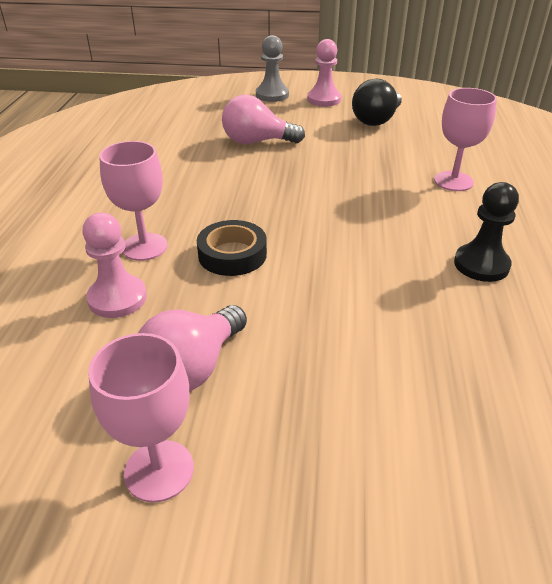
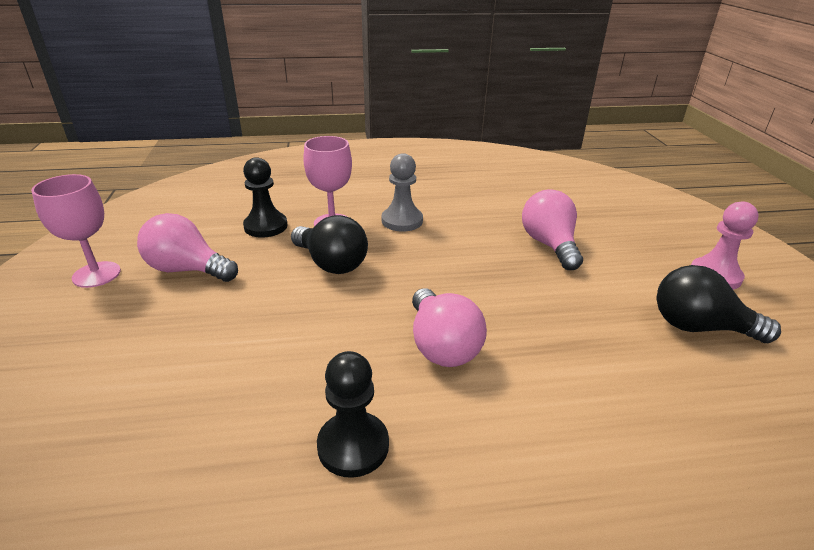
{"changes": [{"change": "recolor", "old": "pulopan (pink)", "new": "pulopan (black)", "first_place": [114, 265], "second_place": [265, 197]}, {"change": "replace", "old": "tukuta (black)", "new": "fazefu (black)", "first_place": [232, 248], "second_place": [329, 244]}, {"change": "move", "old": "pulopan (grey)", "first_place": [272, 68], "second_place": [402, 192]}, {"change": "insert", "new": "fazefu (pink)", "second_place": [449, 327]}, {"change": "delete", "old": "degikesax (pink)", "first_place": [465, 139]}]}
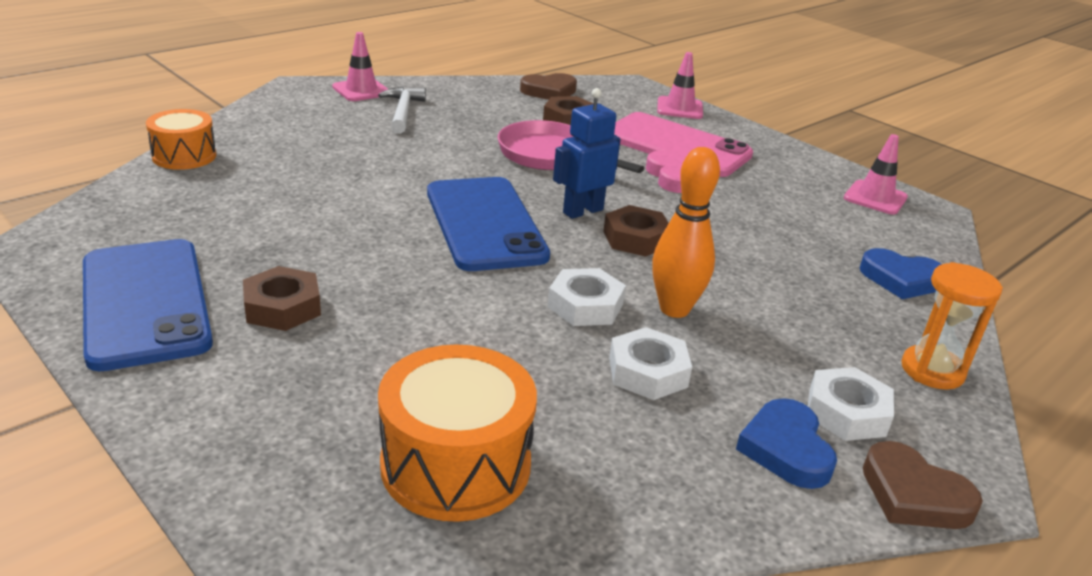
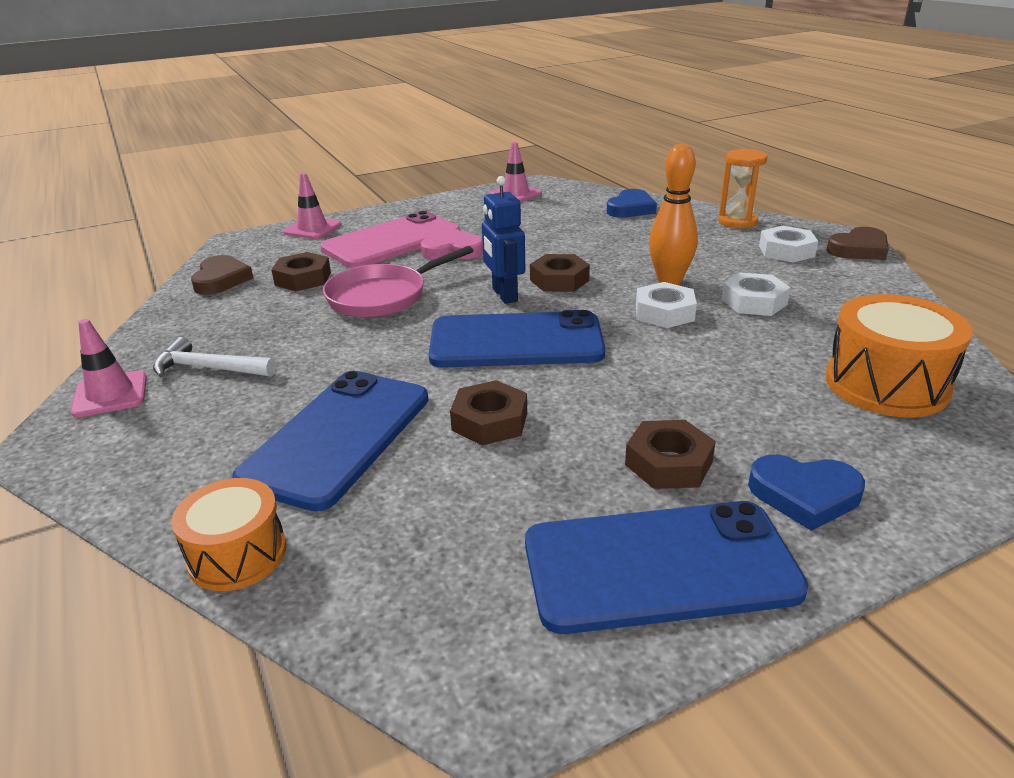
{"changes": [{"change": "insert", "new": "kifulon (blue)", "second_place": [330, 441]}, {"change": "insert", "new": "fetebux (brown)", "second_place": [488, 413]}, {"change": "move", "old": "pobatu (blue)", "first_place": [786, 443], "second_place": [806, 493]}]}
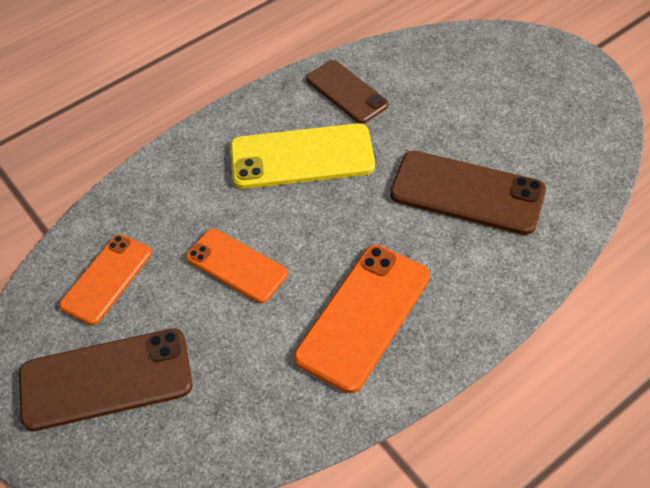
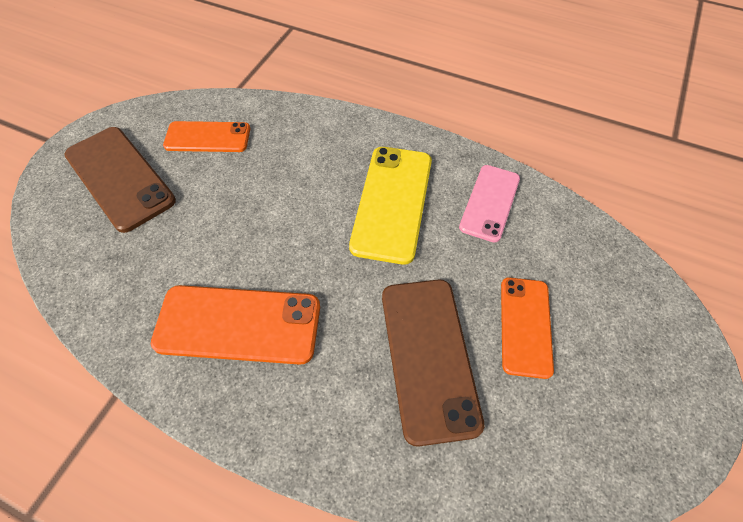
{"changes": [{"change": "rotate", "old": "kifulon (yellow)", "first_place": [302, 156], "second_place": [390, 206], "degrees": 45}, {"change": "recolor", "old": "kifulon (brown)", "new": "kifulon (pink)", "first_place": [347, 92], "second_place": [489, 204]}, {"change": "move", "old": "kifulon (orange)", "first_place": [237, 266], "second_place": [527, 328]}]}
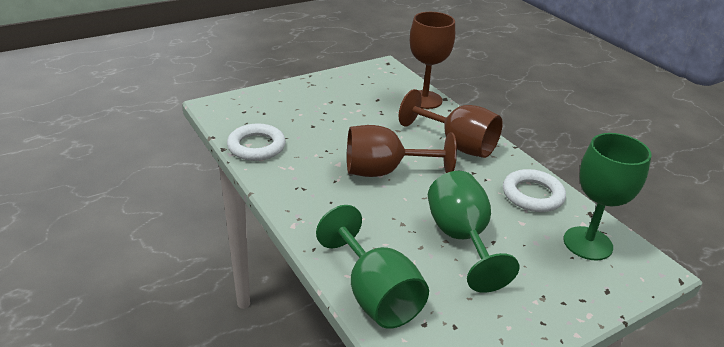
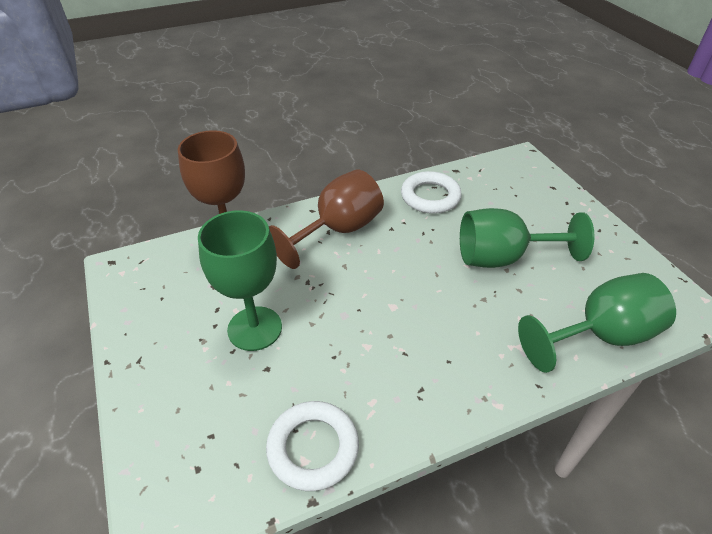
{"changes": [{"change": "move", "old": "degikesax (green)", "first_place": [607, 196], "second_place": [240, 280]}, {"change": "delete", "old": "degikesax (brown)", "first_place": [402, 151]}]}
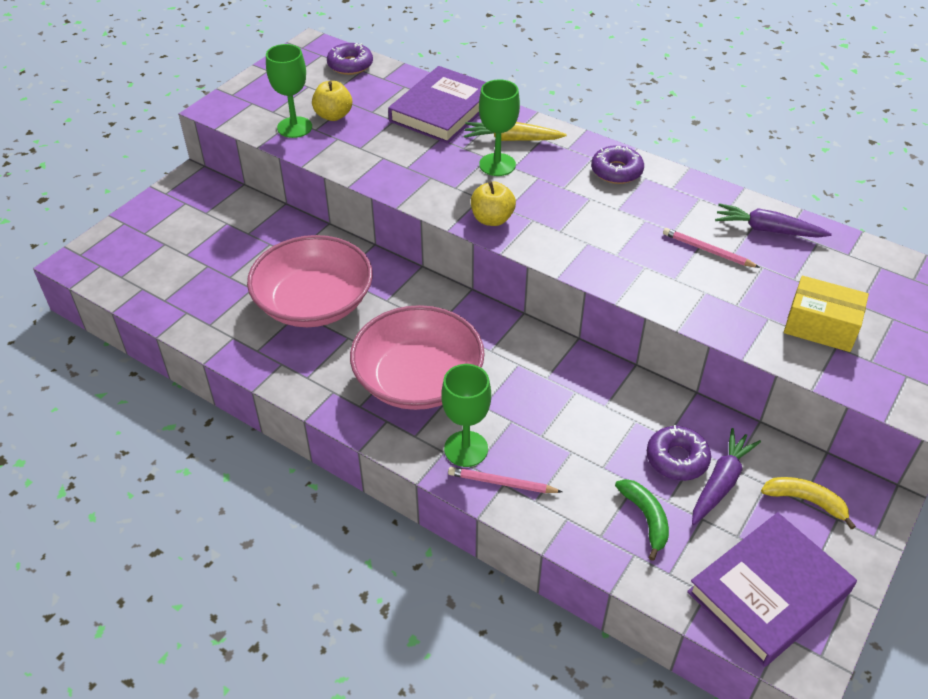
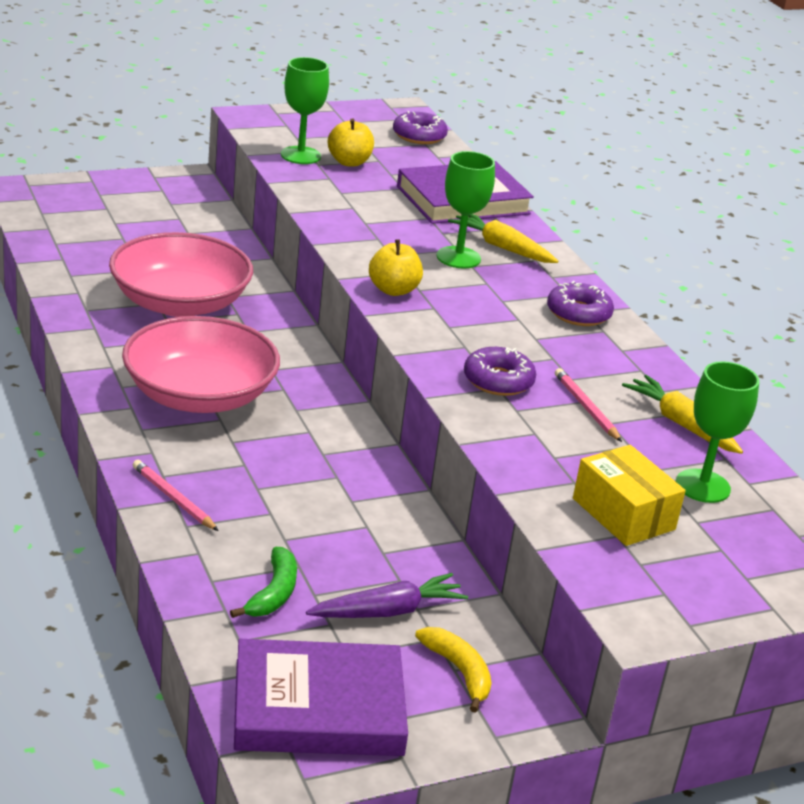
{"changes": [{"change": "move", "old": "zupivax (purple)", "first_place": [679, 453], "second_place": [500, 371]}, {"change": "recolor", "old": "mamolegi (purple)", "new": "mamolegi (yellow)", "first_place": [773, 220], "second_place": [682, 414]}, {"change": "move", "old": "degikesax (green)", "first_place": [466, 415], "second_place": [717, 432]}]}
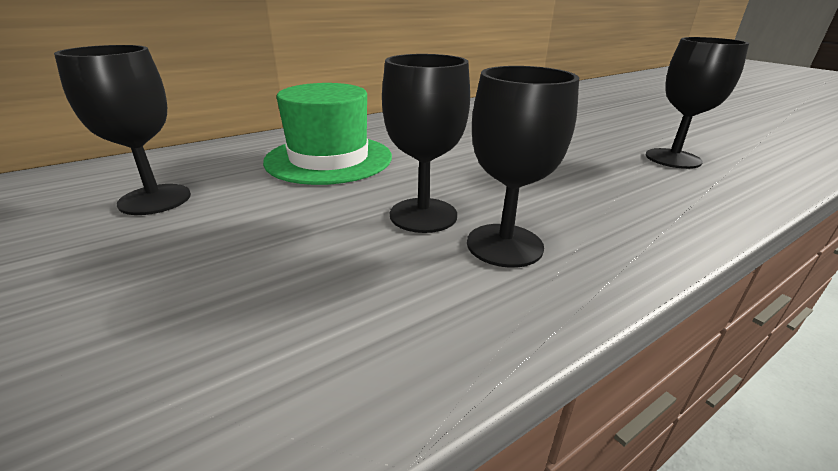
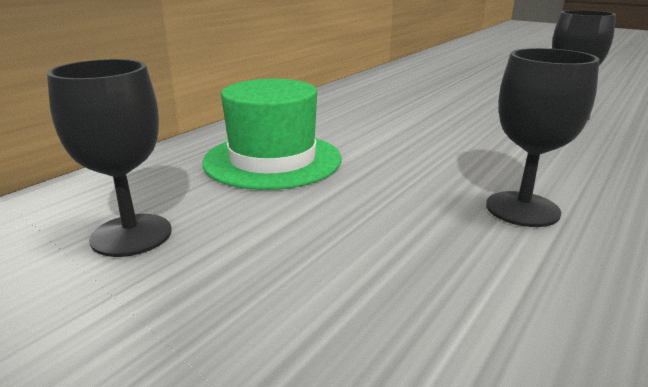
{"changes": [{"change": "delete", "old": "degikesax (black)", "first_place": [426, 143]}]}
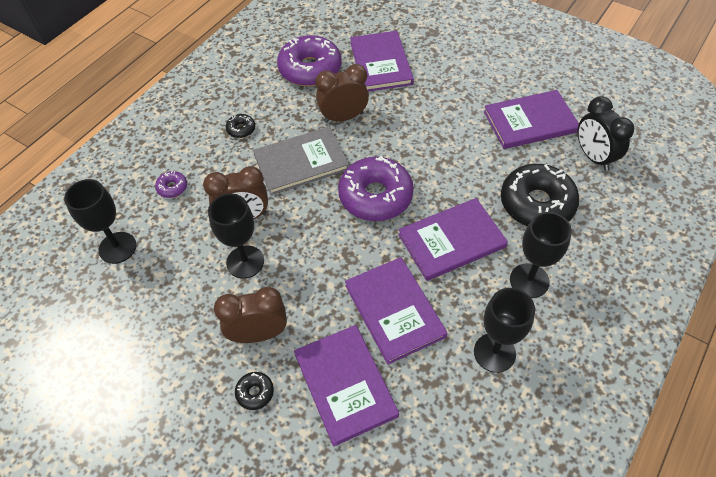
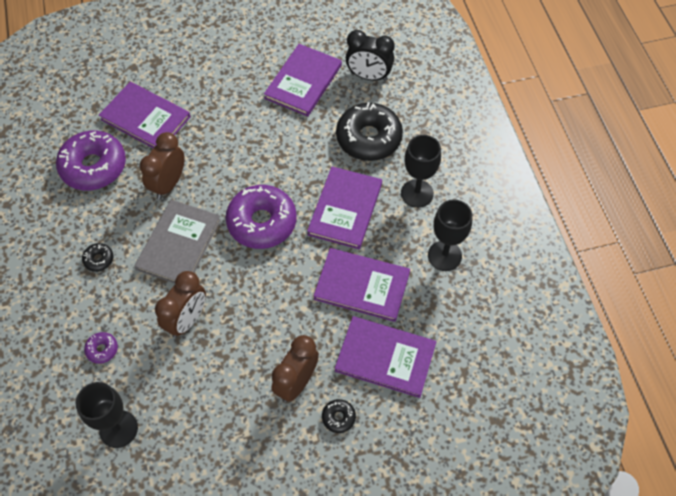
{"changes": [{"change": "delete", "old": "degikesax (black)", "first_place": [236, 236]}]}
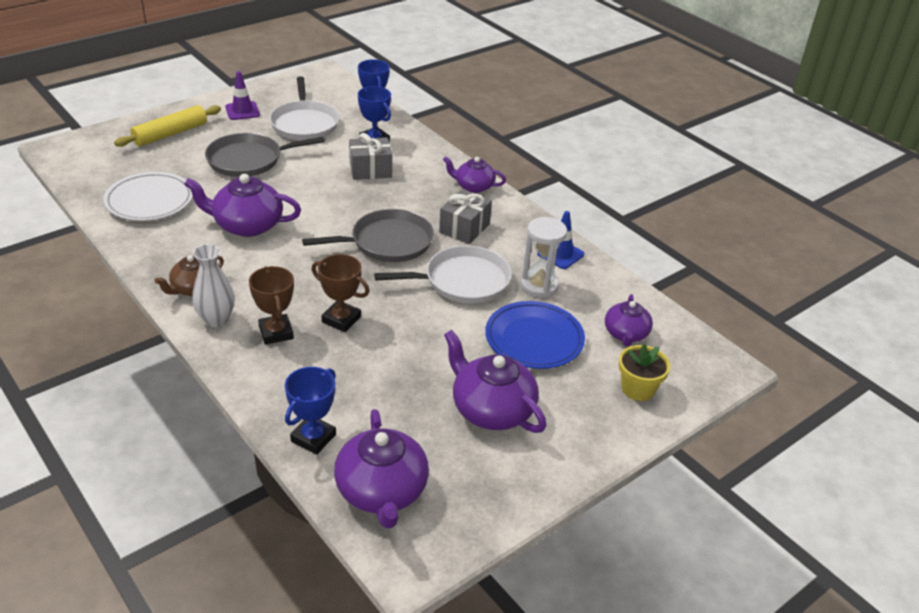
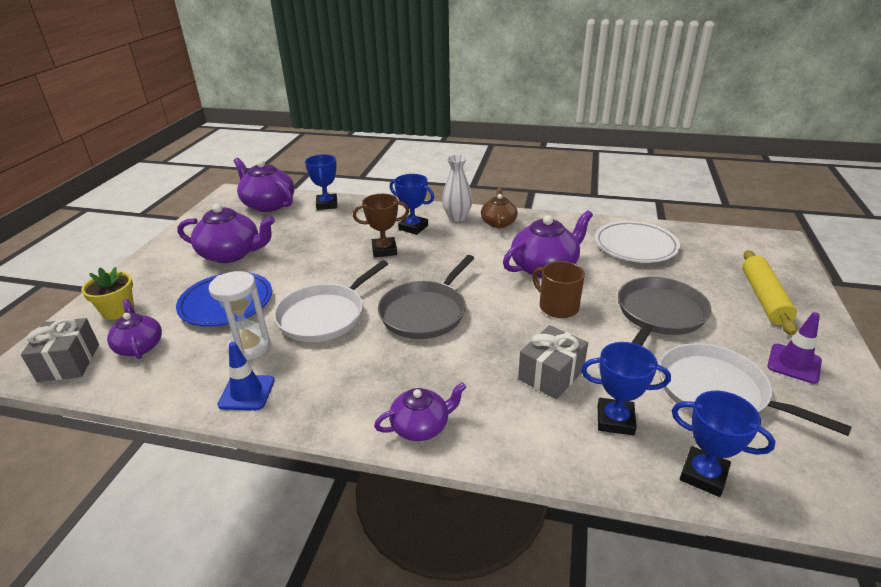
{"changes": [{"change": "move", "old": "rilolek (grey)", "first_place": [465, 216], "second_place": [60, 350]}, {"change": "recolor", "old": "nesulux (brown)", "new": "nesulux (blue)", "first_place": [271, 305], "second_place": [412, 204]}, {"change": "insert", "new": "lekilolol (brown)", "second_place": [558, 289]}]}
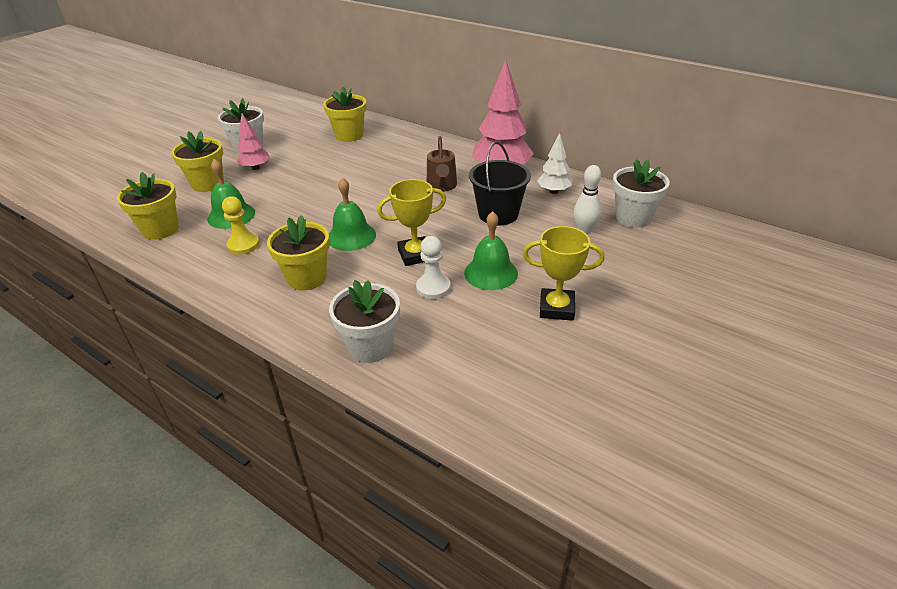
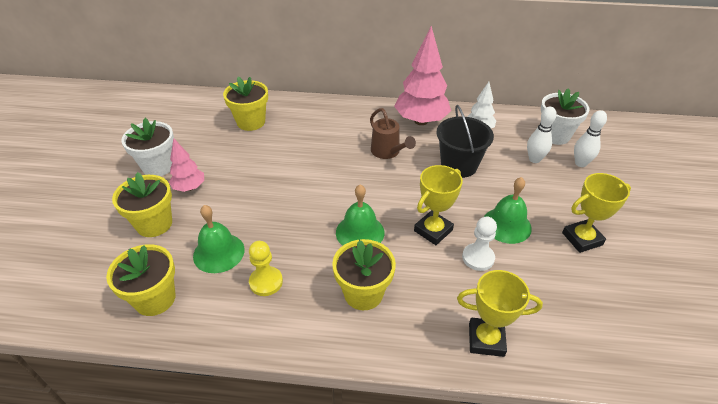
{"changes": [{"change": "replace", "old": "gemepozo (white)", "new": "nesulux (yellow)", "first_place": [364, 321], "second_place": [500, 313]}, {"change": "insert", "new": "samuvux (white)", "second_place": [590, 138]}]}
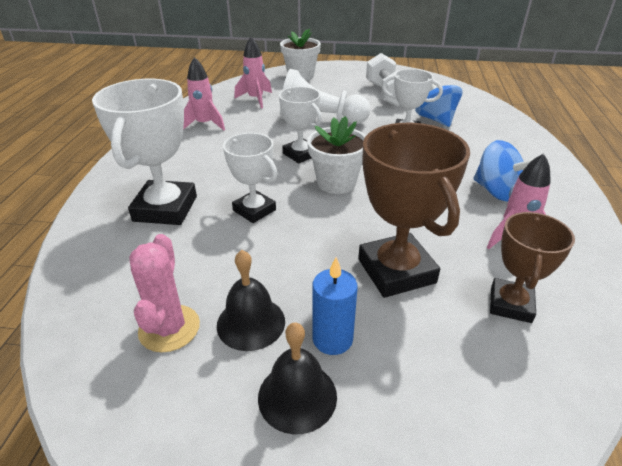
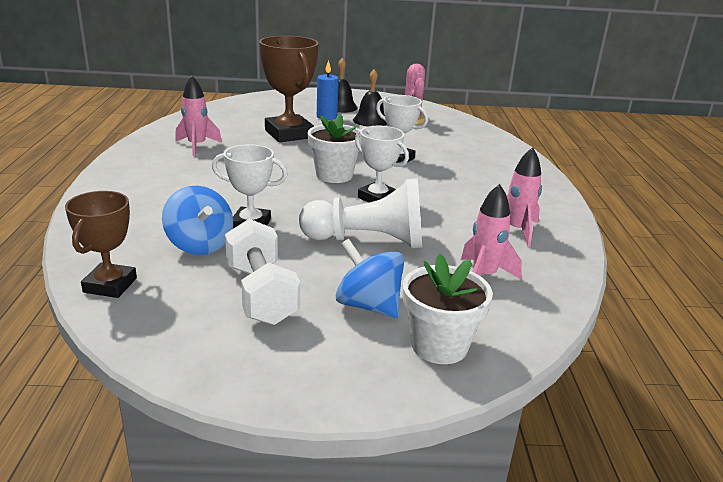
{"changes": [{"change": "move", "old": "nesulux (brown)", "first_place": [532, 267], "second_place": [101, 244]}, {"change": "move", "old": "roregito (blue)", "first_place": [503, 170], "second_place": [369, 278]}, {"change": "delete", "old": "nesulux (white)", "first_place": [144, 152]}]}
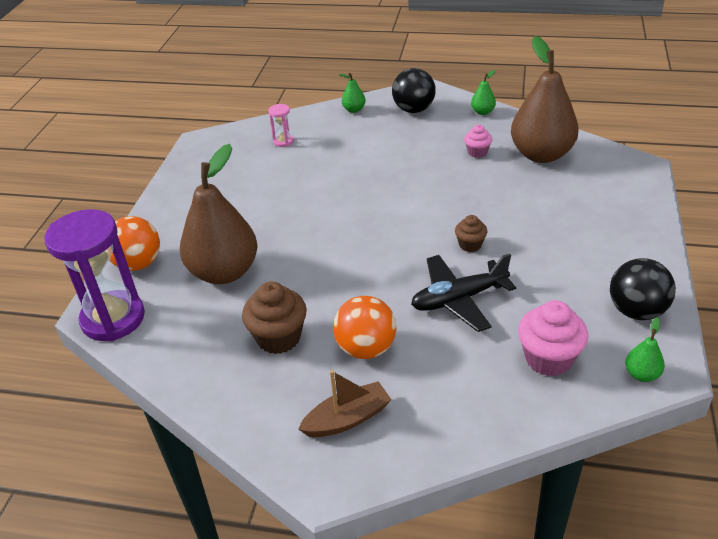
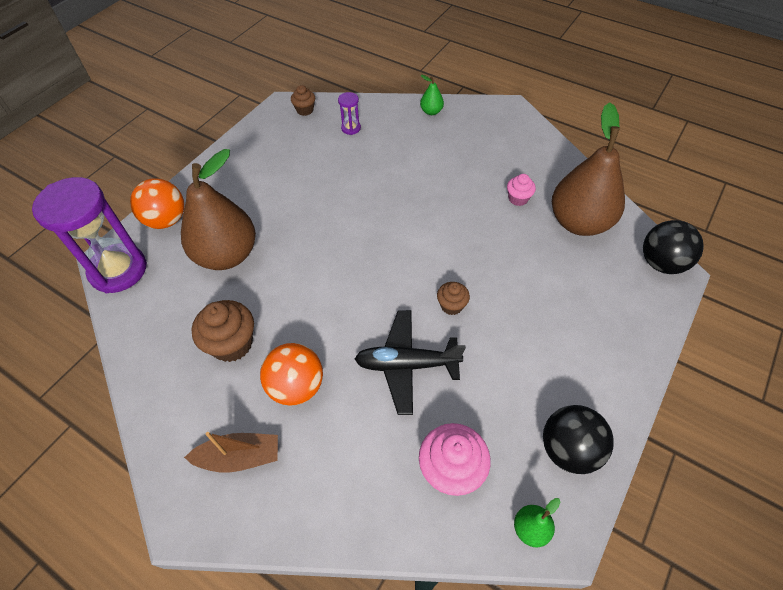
{"changes": [{"change": "insert", "new": "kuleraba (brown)", "second_place": [303, 100]}, {"change": "recolor", "old": "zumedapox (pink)", "new": "zumedapox (purple)", "first_place": [281, 125], "second_place": [349, 113]}, {"change": "move", "old": "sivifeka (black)", "first_place": [414, 90], "second_place": [673, 247]}, {"change": "delete", "old": "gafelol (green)", "first_place": [483, 92]}]}
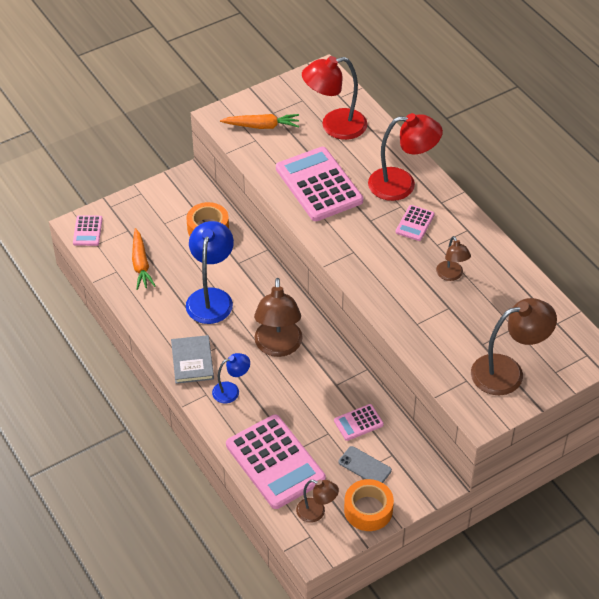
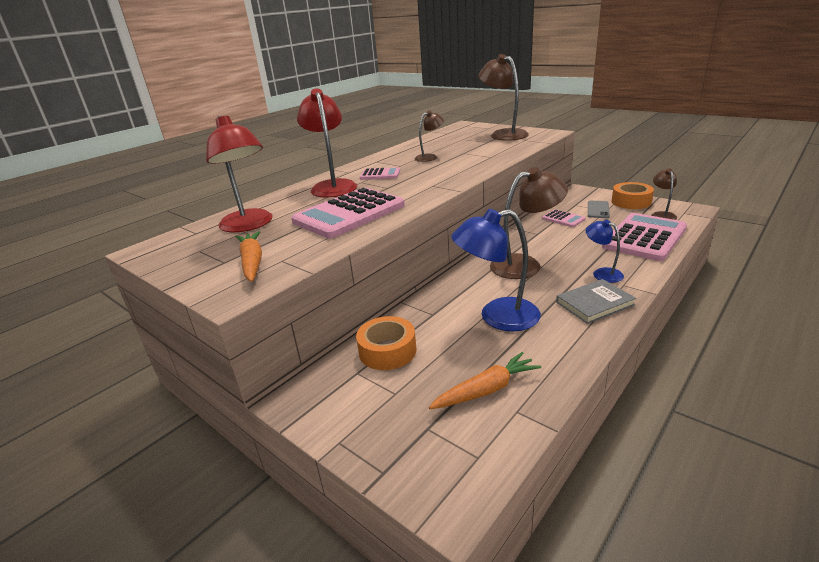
{"changes": [{"change": "delete", "old": "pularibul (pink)", "first_place": [87, 230]}]}
